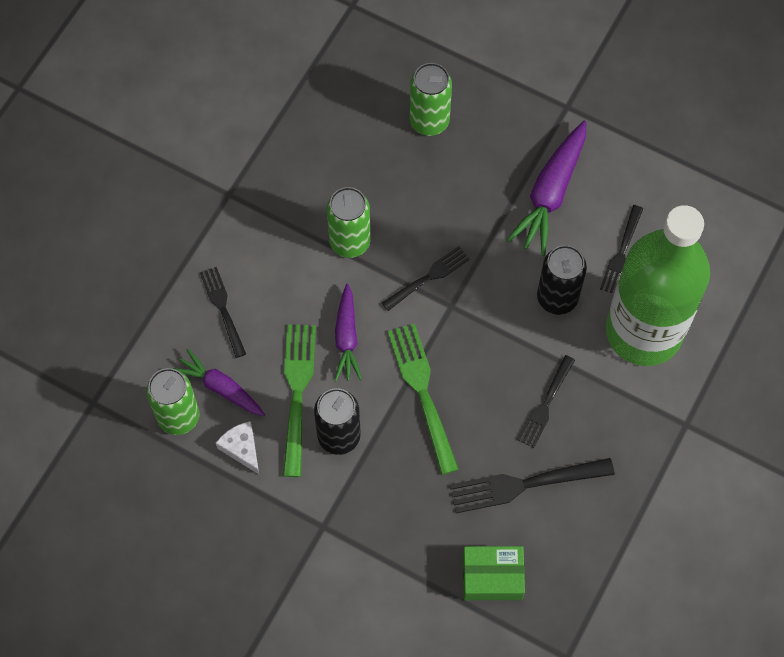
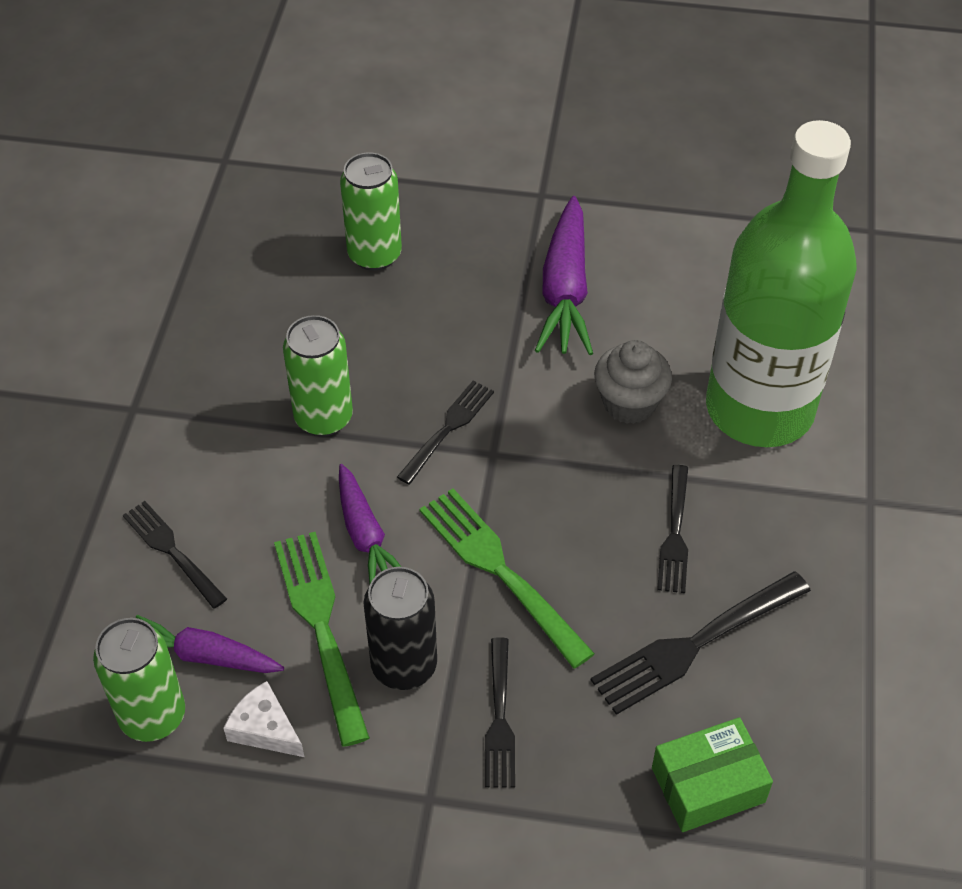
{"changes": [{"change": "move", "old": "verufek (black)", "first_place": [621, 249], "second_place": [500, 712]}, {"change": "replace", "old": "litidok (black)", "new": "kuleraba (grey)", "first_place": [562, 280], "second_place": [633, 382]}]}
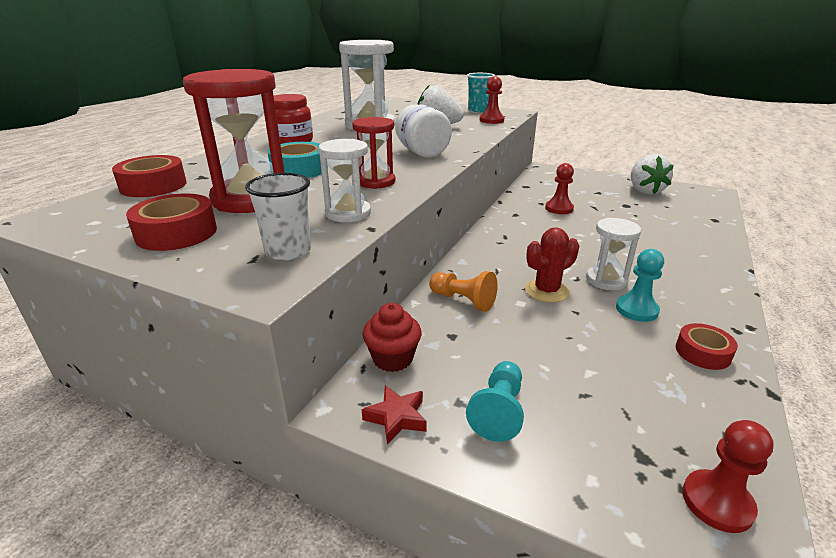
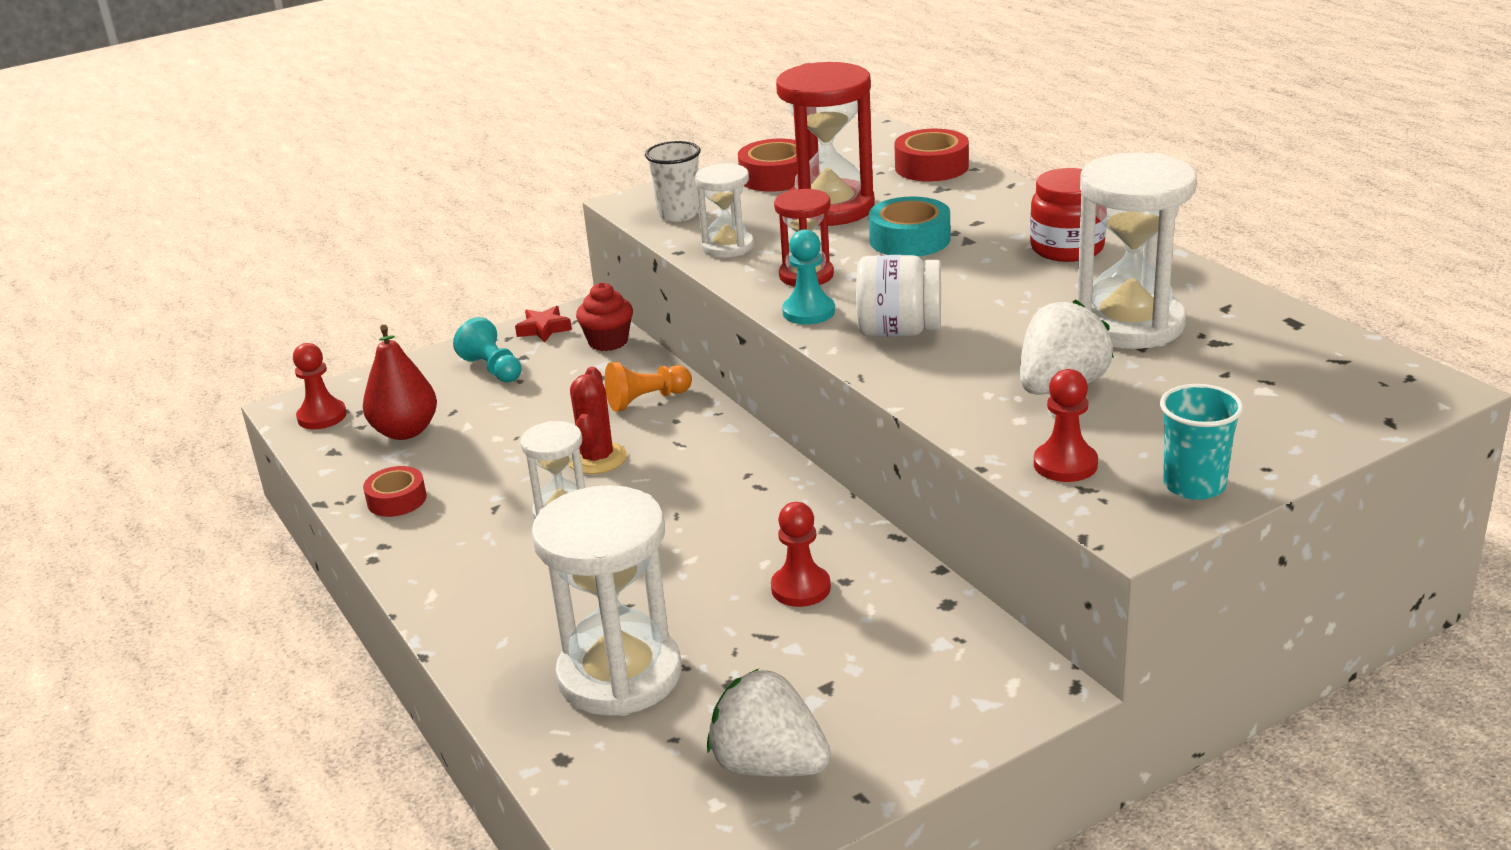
{"changes": [{"change": "insert", "new": "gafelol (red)", "second_place": [400, 382]}, {"change": "insert", "new": "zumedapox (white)", "second_place": [606, 600]}, {"change": "move", "old": "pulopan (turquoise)", "first_place": [640, 285], "second_place": [808, 276]}]}
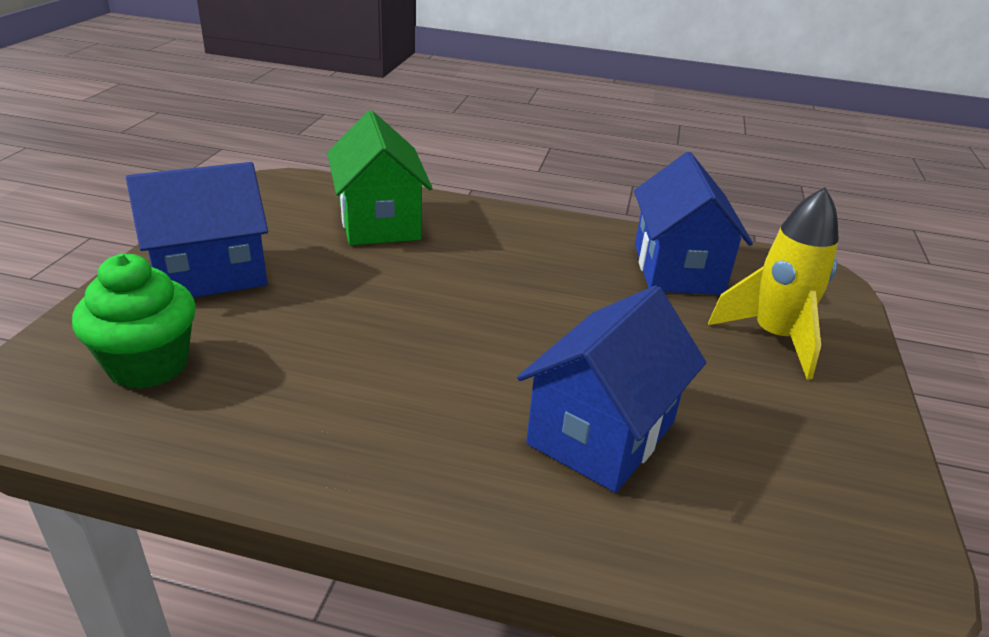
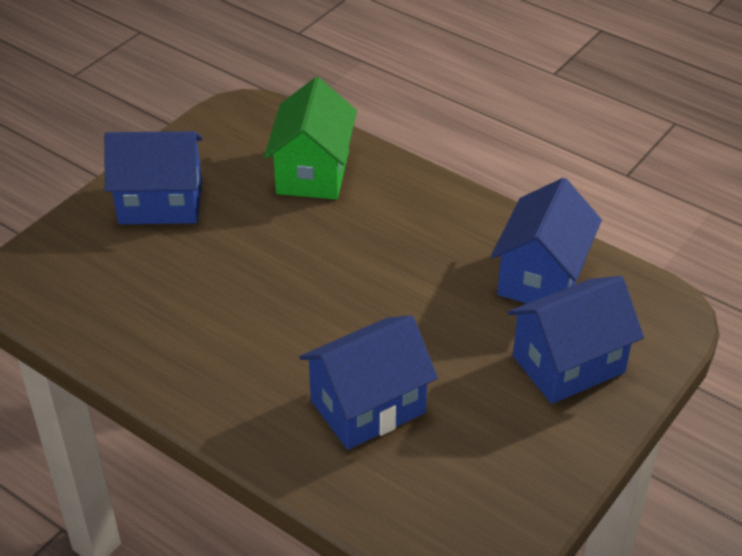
{"changes": [{"change": "replace", "old": "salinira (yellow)", "new": "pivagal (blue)", "first_place": [773, 283], "second_place": [576, 340]}, {"change": "delete", "old": "kuleraba (green)", "first_place": [134, 321]}]}
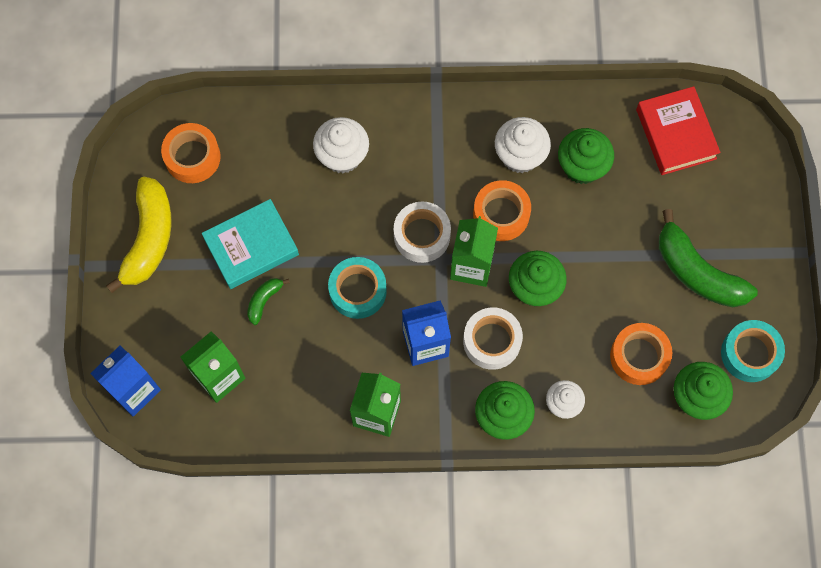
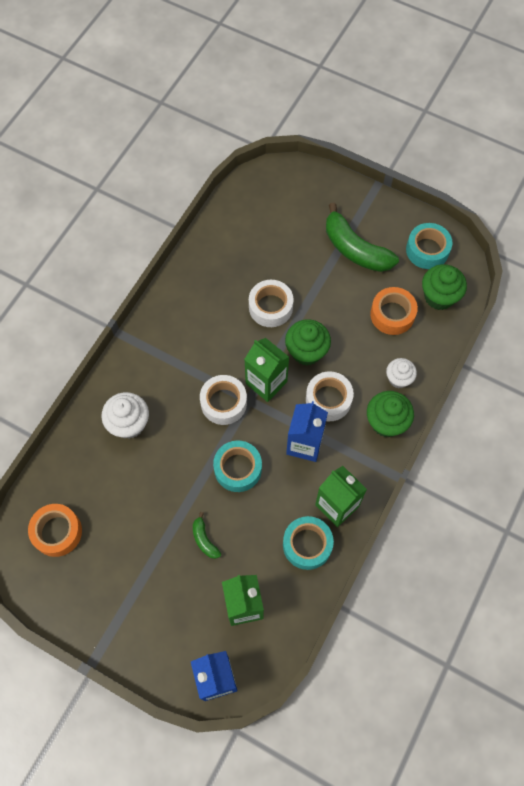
{"changes": [{"change": "insert", "new": "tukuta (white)", "second_place": [271, 303]}, {"change": "insert", "new": "tukuta (turquoise)", "second_place": [308, 543]}, {"change": "rotate", "old": "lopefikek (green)", "first_place": [708, 258], "second_place": [362, 237], "degrees": 60}, {"change": "delete", "old": "lopefikek (yellow)", "first_place": [139, 235]}, {"change": "delete", "old": "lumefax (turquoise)", "first_place": [250, 244]}, {"change": "delete", "old": "tukuta (orange)", "first_place": [502, 210]}, {"change": "delete", "old": "kuleraba (white)", "first_place": [523, 145]}, {"change": "delete", "old": "kuleraba (green)", "first_place": [586, 156]}, {"change": "delete", "old": "lumefax (red)", "first_place": [678, 130]}]}
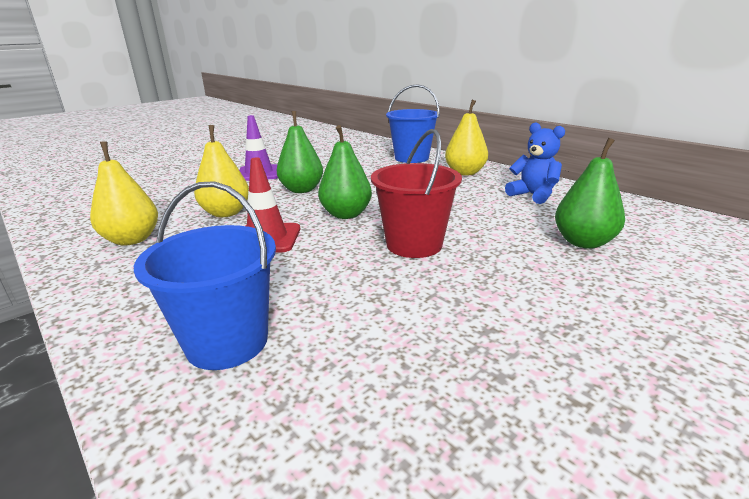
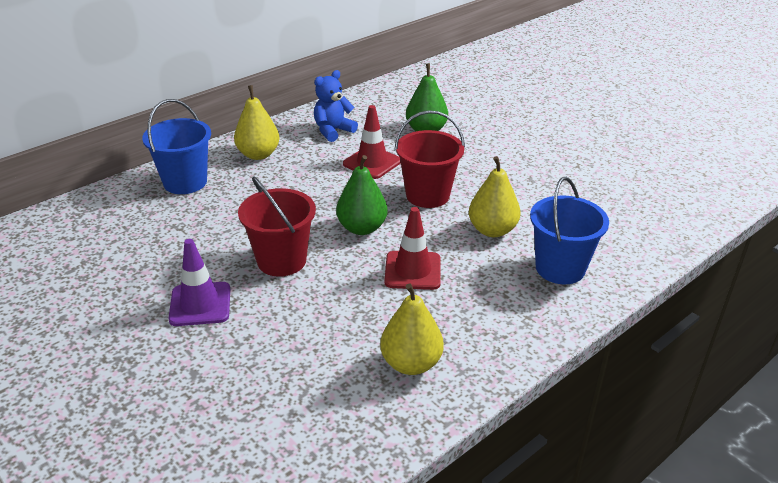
{"changes": [{"change": "replace", "old": "gafelol (green)", "new": "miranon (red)", "first_place": [300, 152], "second_place": [277, 226]}, {"change": "insert", "new": "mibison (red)", "second_place": [372, 142]}, {"change": "move", "old": "gafelol (yellow)", "first_place": [221, 171], "second_place": [494, 196]}]}
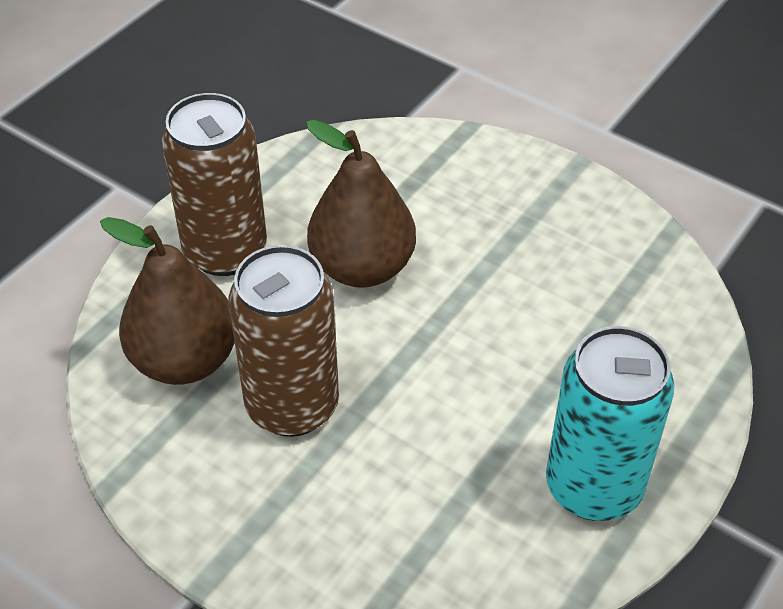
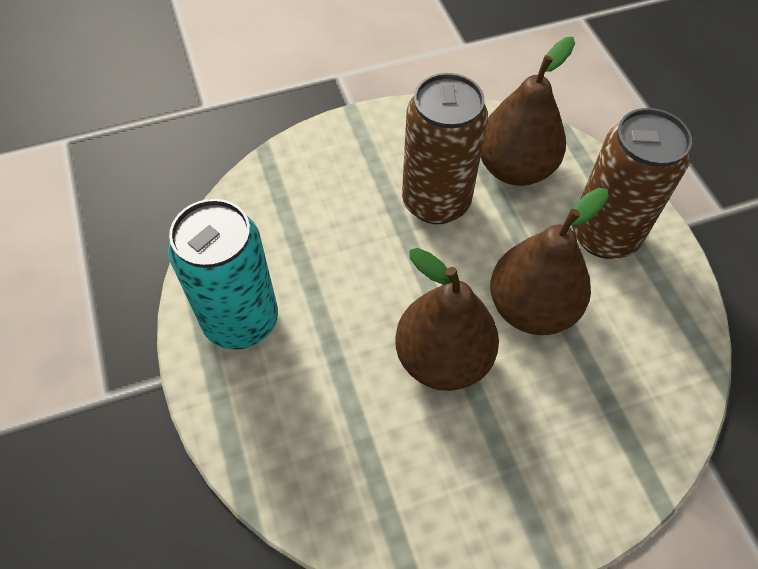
{"changes": [{"change": "insert", "new": "gafelol (brown)", "second_place": [447, 319]}]}
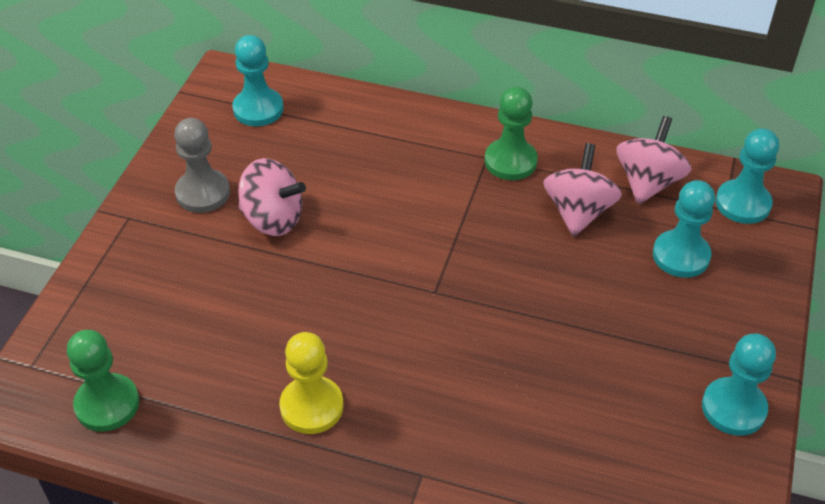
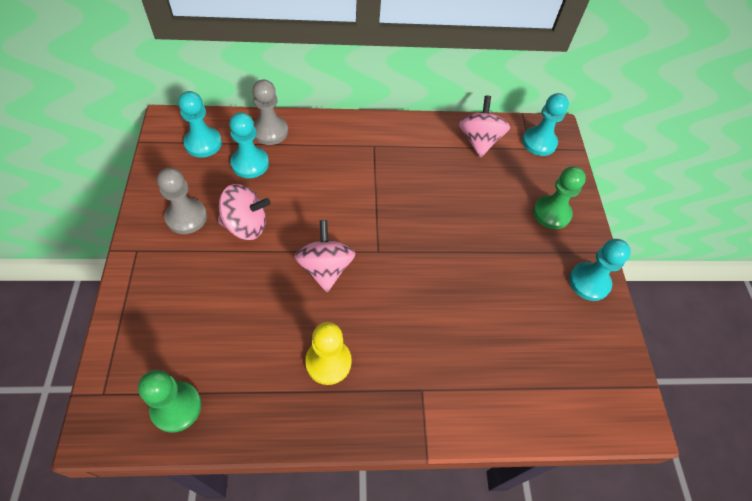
{"changes": [{"change": "move", "old": "pulopan (turquoise)", "first_place": [684, 229], "second_place": [249, 145]}, {"change": "insert", "new": "pulopan (grey)", "second_place": [270, 112]}, {"change": "move", "old": "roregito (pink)", "first_place": [582, 190], "second_place": [325, 256]}, {"change": "move", "old": "pulopan (green)", "first_place": [511, 133], "second_place": [559, 197]}]}
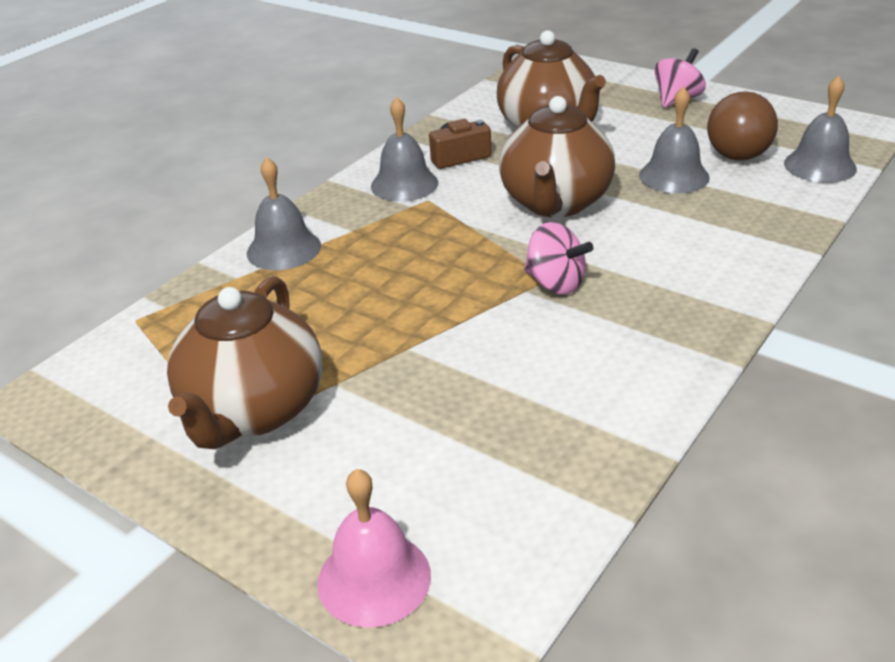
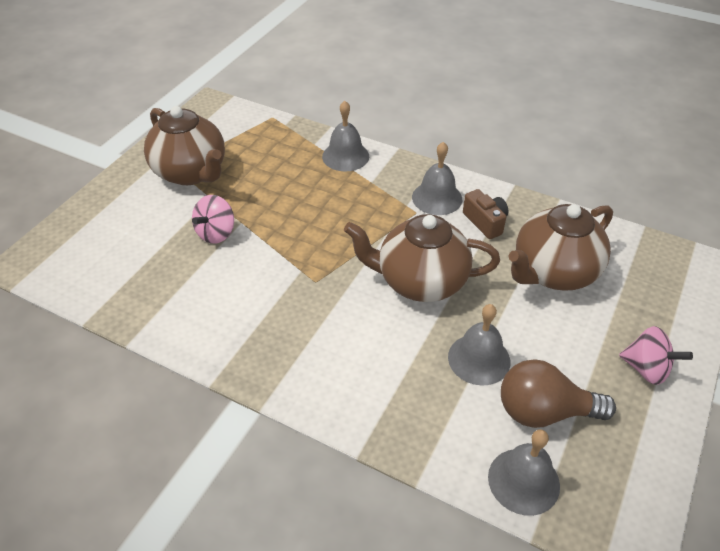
{"changes": [{"change": "rotate", "old": "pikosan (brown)", "first_place": [244, 362], "second_place": [184, 145], "degrees": -135}, {"change": "move", "old": "roregito (pink)", "first_place": [558, 258], "second_place": [213, 219]}, {"change": "delete", "old": "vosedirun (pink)", "first_place": [374, 548]}]}
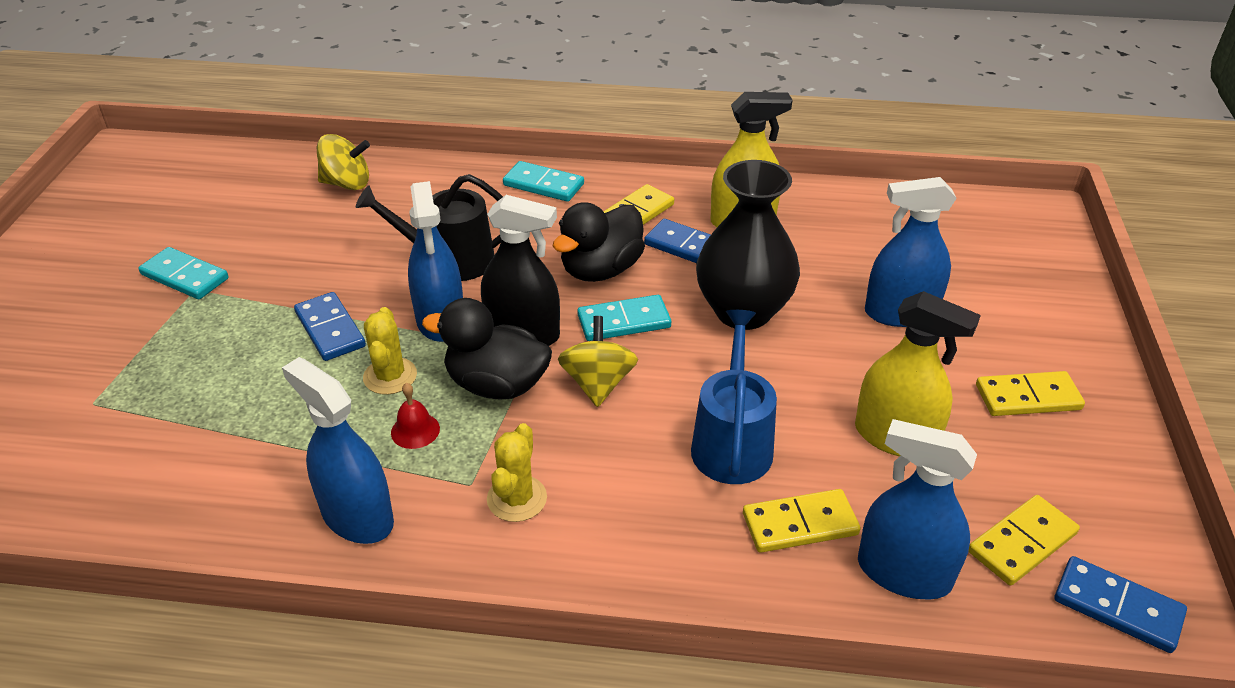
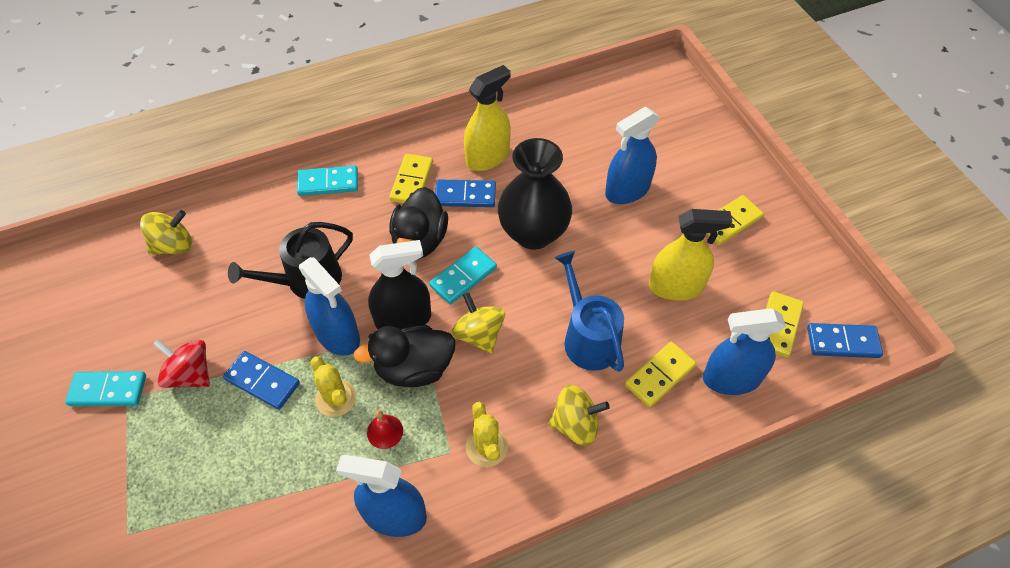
{"changes": [{"change": "insert", "new": "roregito (red)", "second_place": [181, 363]}, {"change": "insert", "new": "roregito (yellow)", "second_place": [579, 415]}]}
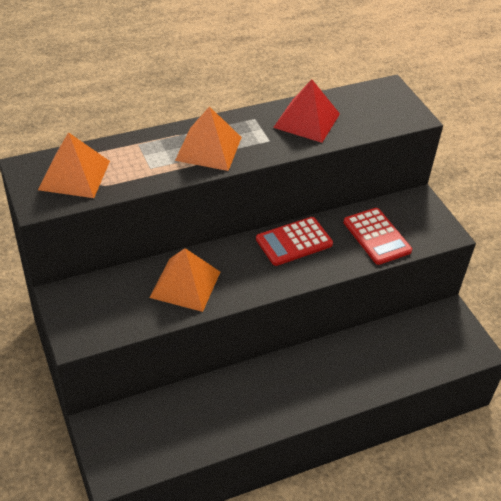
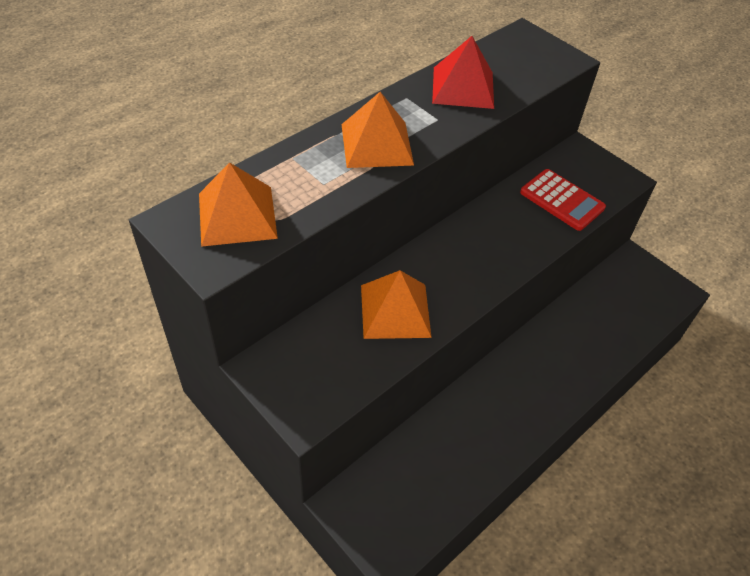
{"changes": [{"change": "delete", "old": "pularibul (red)", "first_place": [294, 241]}]}
